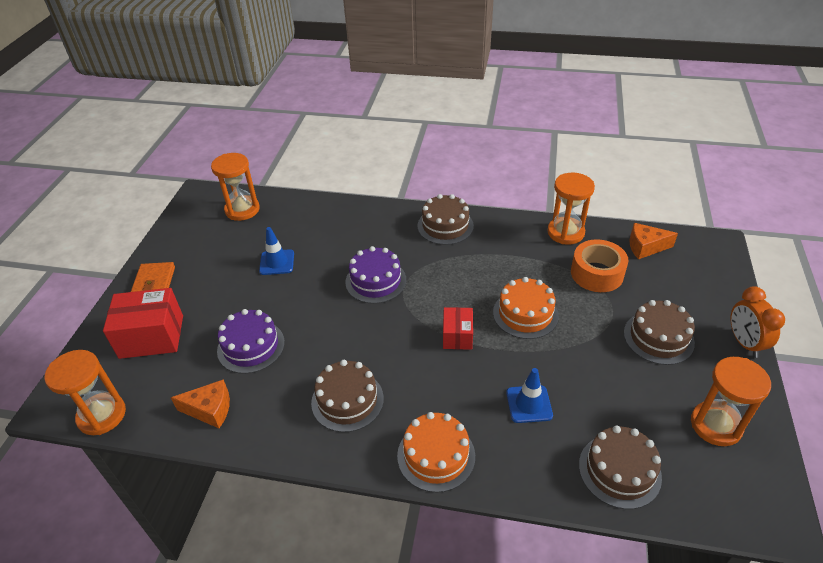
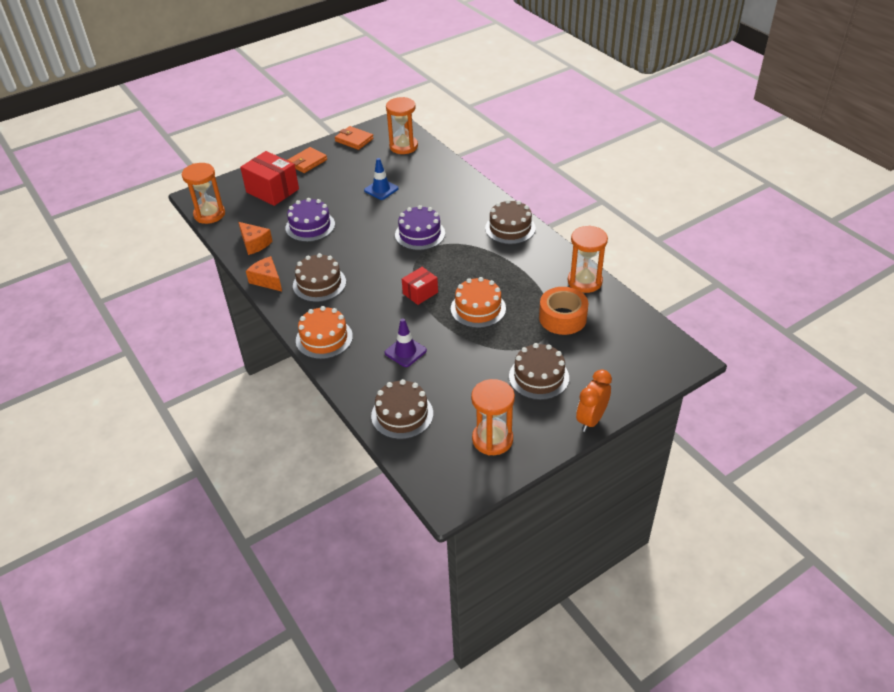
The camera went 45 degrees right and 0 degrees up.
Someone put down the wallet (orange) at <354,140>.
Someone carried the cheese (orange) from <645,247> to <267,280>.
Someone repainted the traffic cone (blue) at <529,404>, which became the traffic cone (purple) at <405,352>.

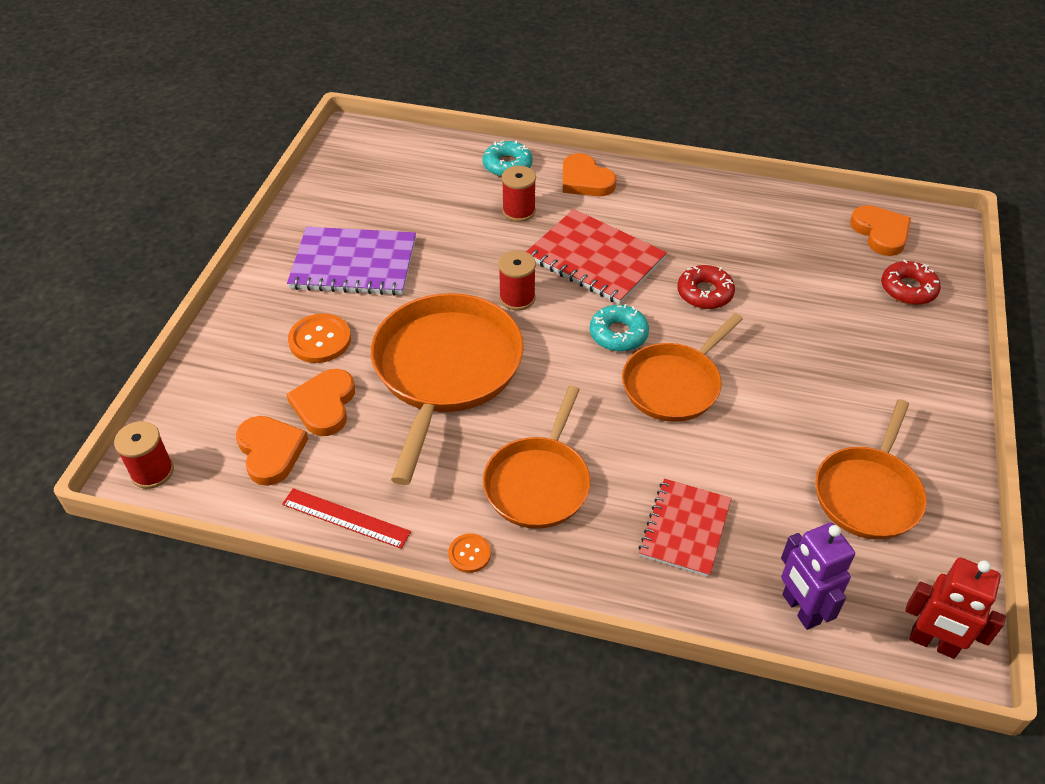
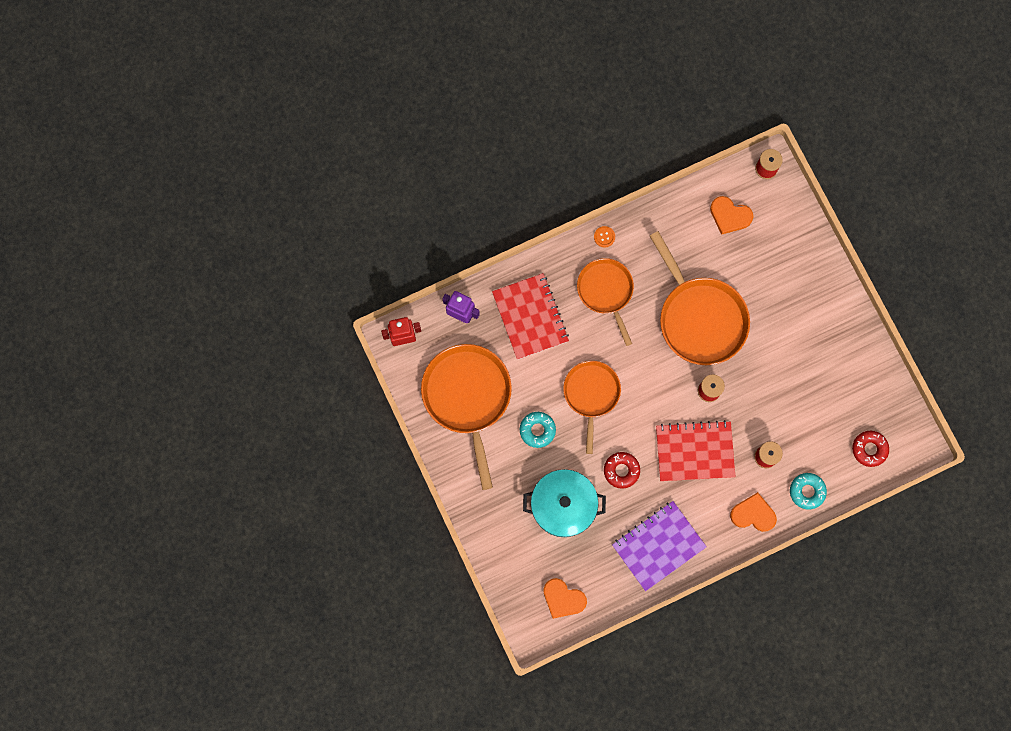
The camera went 140 degrees right and 30 degrees up.
Someone took away the ruler (red) at <346,518>.
Someone took away the heart (orange) at <324,405>.
Someone took away the button (orange) at <320,340>.
Someone put down the pot (turquoise) at <563,505>.
Someone carried the notebook (purple) from <354,264> to <658,546>.
Someone carried the donut (turquoise) from <618,334> to <537,430>.
Someone carried the donut (red) from <908,289> to <869,449>.
Someone scaled the notebook (red) at <685,528> by 1.50.
Someone scaled the pan (orange) at <868,493> by 1.57.

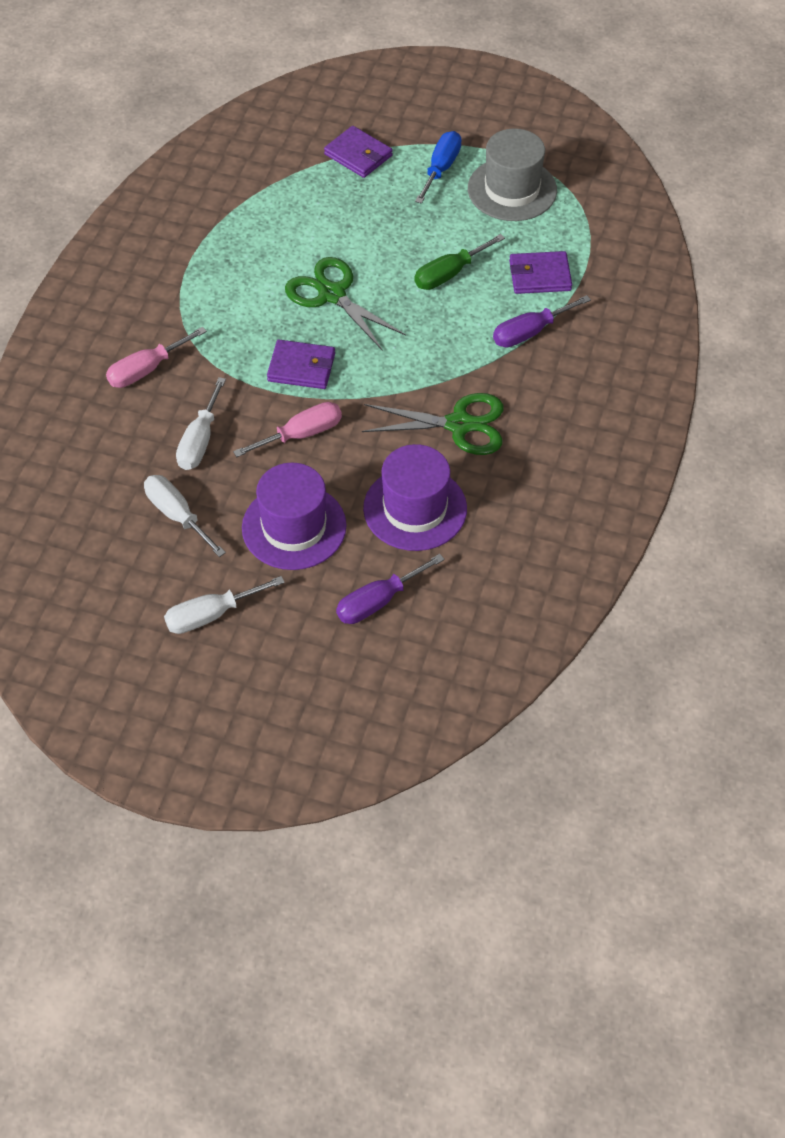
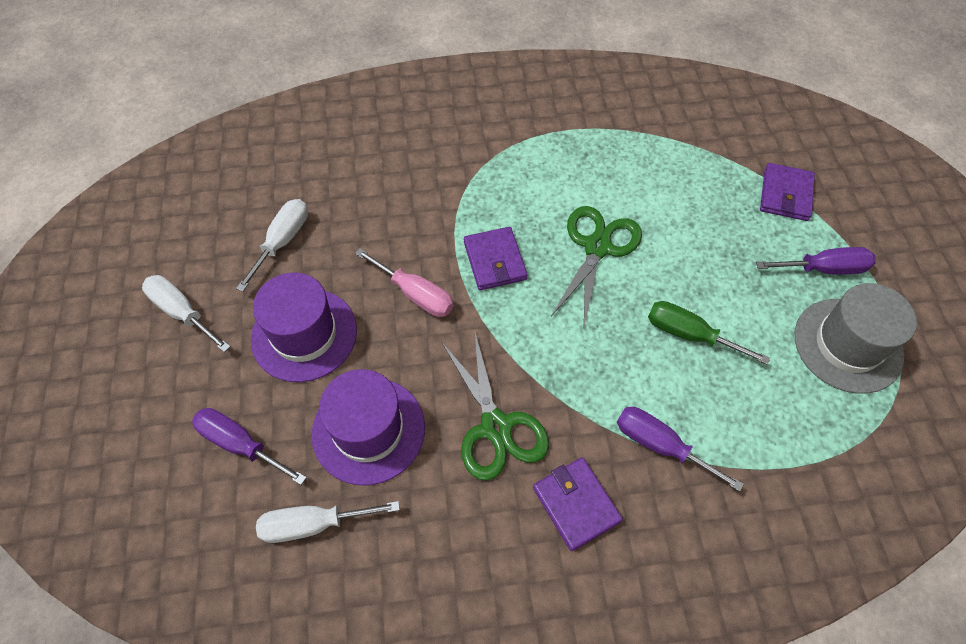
The camera went 65 degrees right and 5 degrees up.
Someone took away the screwdriver (pink) at <146,370>.
Someone carried the screwdriver (white) from <200,441> to <313,524>.
Someone carried the wallet (purple) from <540,276> to <576,504>.
Someone repainted the screwdriver (blue) at <441,168>, which became the screwdriver (purple) at <824,269>.

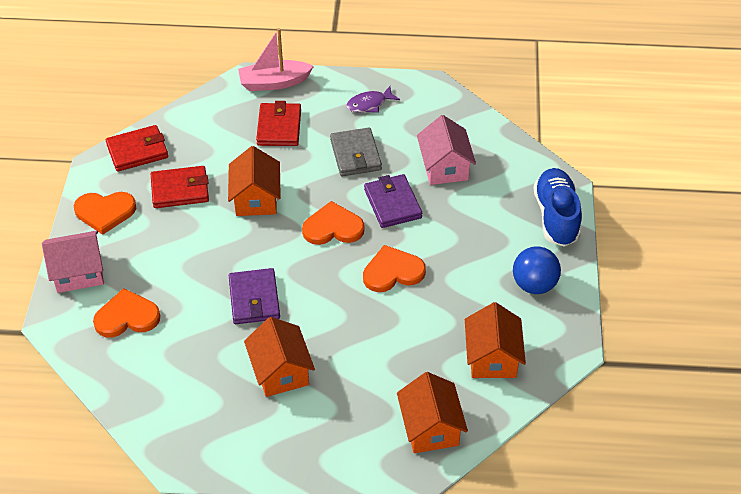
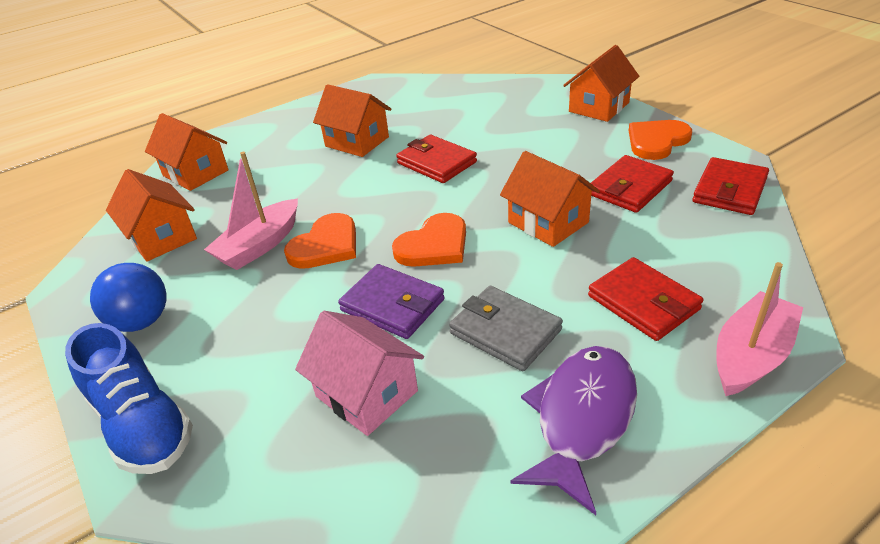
The camera went 145 degrees right and 10 degrees down.
Someone took away the heart (orange) at <127,317>.
Someone put down the boat (pink) at <259,245>.
Someone repainted the house (pink) at <78,273>, which became the house (orange) at <599,107>.
Someone repainted the wallet (purple) at <254,299>, which became the wallet (red) at <436,163>.
Someone scaled the fish (purple) at <369,104> by 1.76.

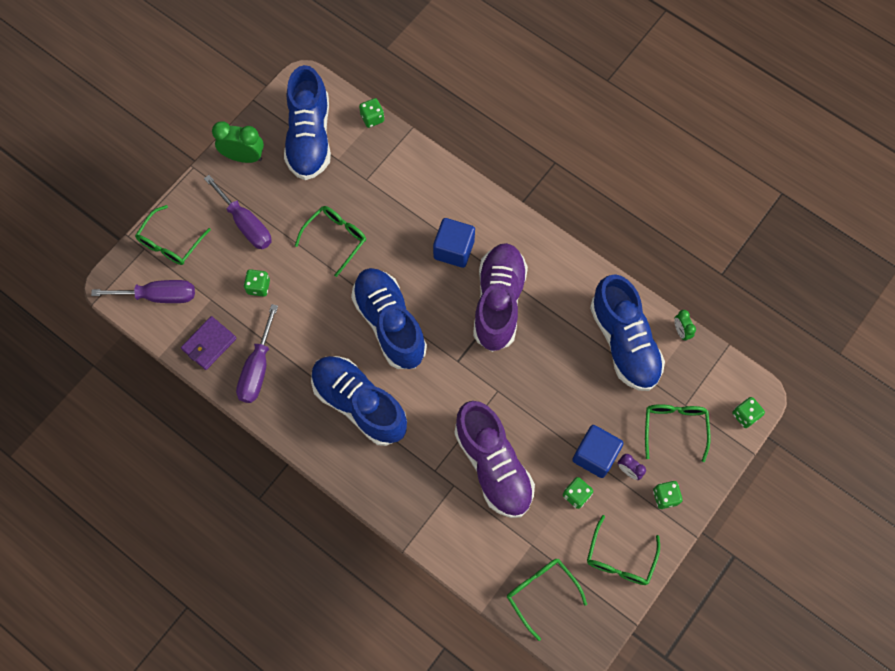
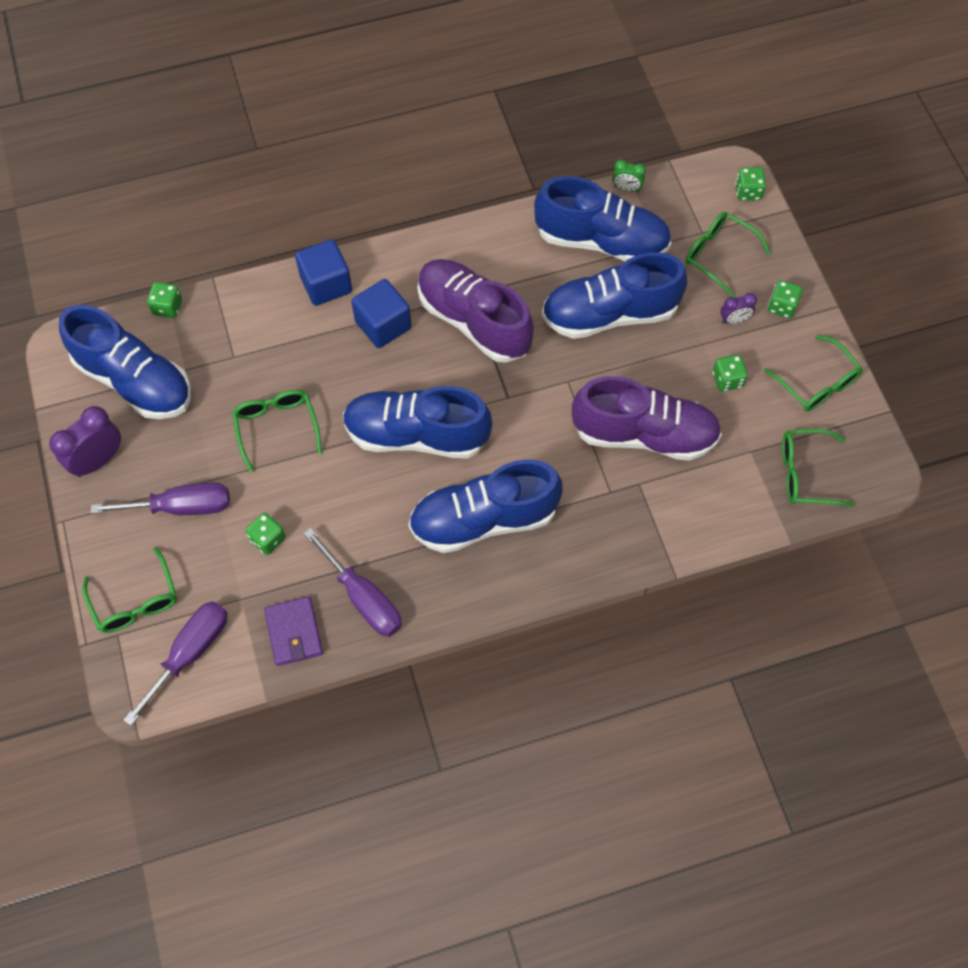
The camera went 55 degrees left and 5 degrees down.
Someone put down the shoe (blue) at <610,314>.
Someone carried the cube (blue) from <595,455> to <326,284>.
Someone repainted the clock (green) at <244,157>, which became the clock (purple) at <98,460>.

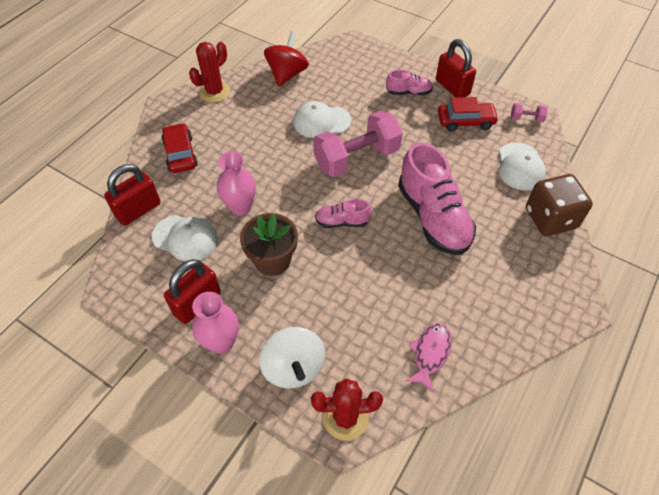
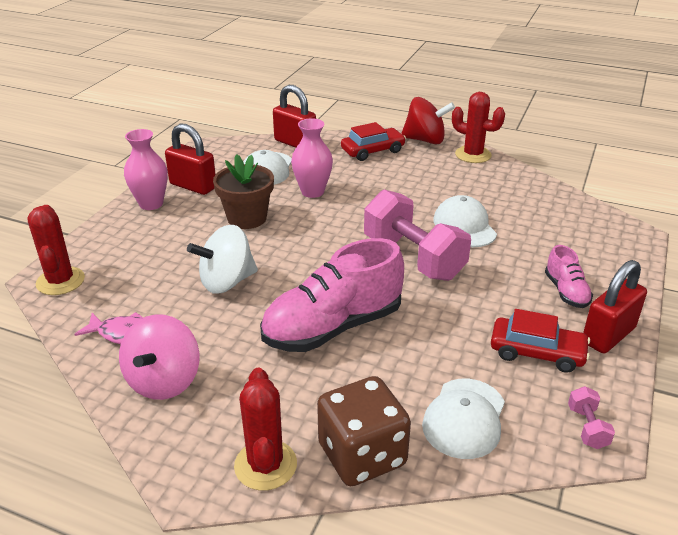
The camera went 80 degrees right and 20 degrees down.
Someone took away the shoe (pink) at <342,222>.
Someone put down the spinning top (pink) at <164,381>.
Someone put down the cactus (red) at <265,465>.
Someone carried the spinning top (white) from <294,367> to <227,282>.
Someone carried the spinning top (red) from <287,74> to <425,140>.
Someone rotated the car (red) at <465,121> by 60 degrees counterclockwise.
Someone rotated the cap (white) at <520,166> by 60 degrees counterclockwise.

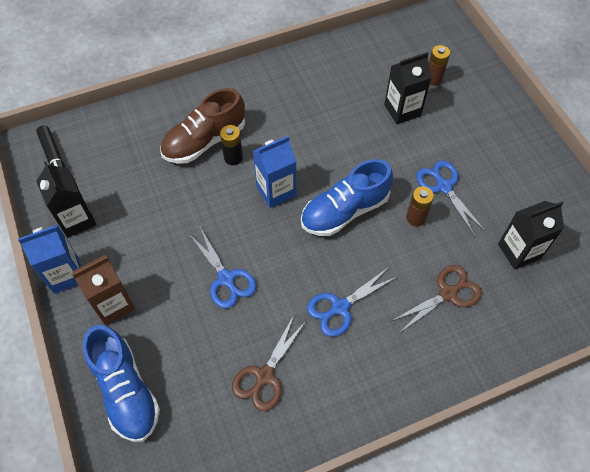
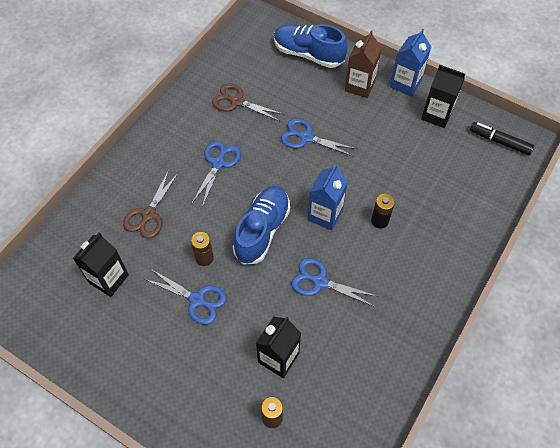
The camera went 145 degrees right and 0 degrees up.
Someone took away the shoe (brown) at <204,141>.
Someone put down the scissors (blue) at <320,282>.
Someone rotated the scissors (brown) at <264,376> by 60 degrees counterclockwise.

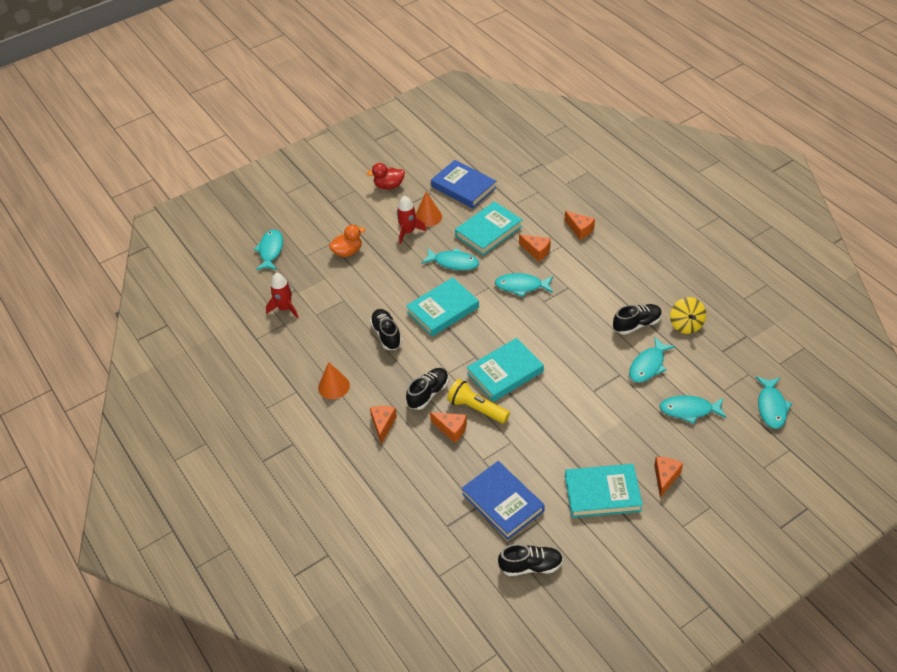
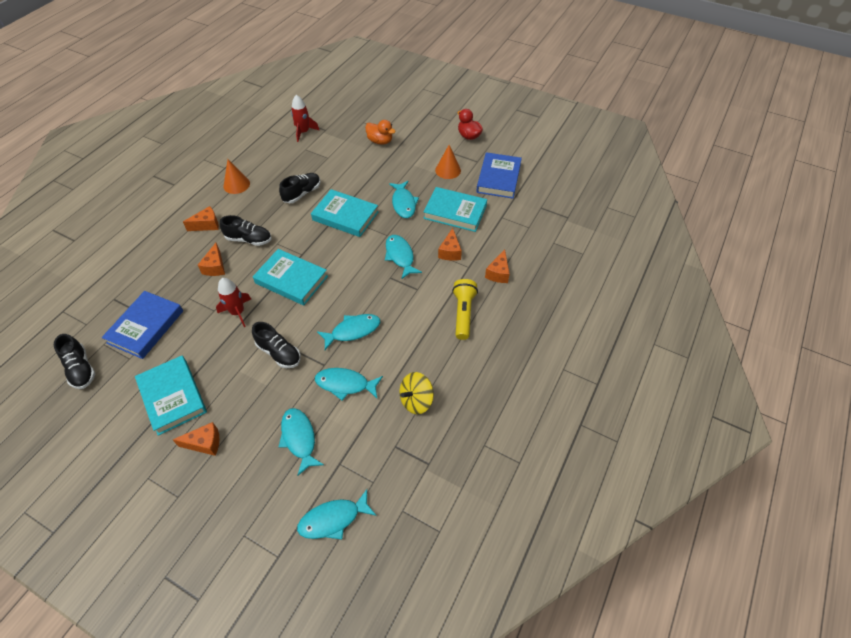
The camera went 60 degrees right and 5 degrees up.
Someone carried the fish (turquoise) from <270,250> to <353,331>.
Someone carried the rocket (red) from <408,232> to <237,312>.
Someone carried the flashlight (yellow) from <476,408> to <463,313>.
Someone carried the shoe (black) from <637,324> to <279,353>.

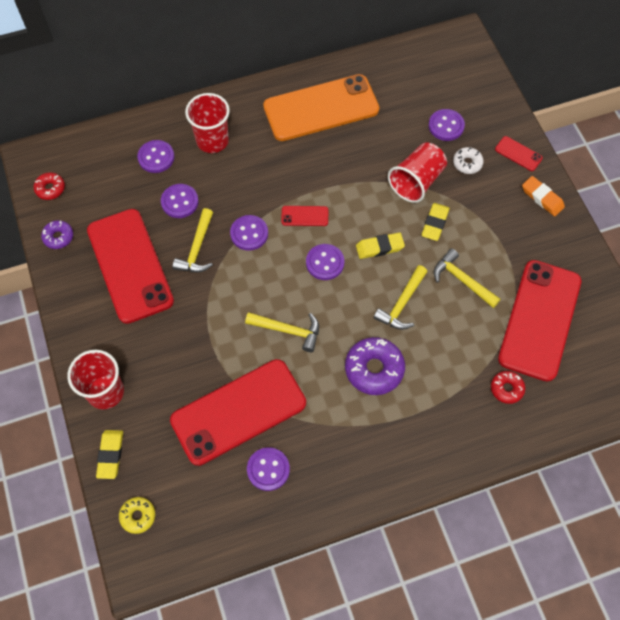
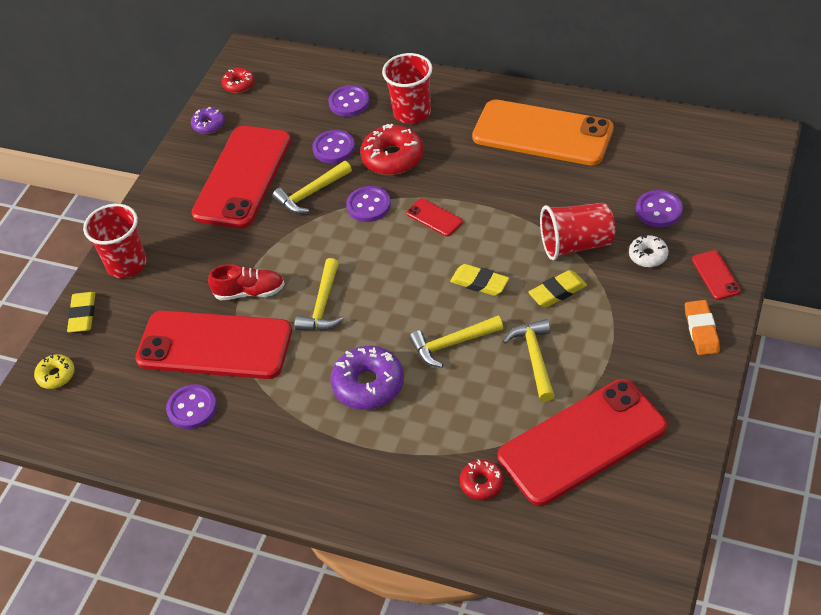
The camera went 45 degrees right and 15 degrees down.
Someone took away the button (purple) at <325,263>.
Someone put down the shoe (red) at <250,292>.
Someone put down the donut (red) at <393,157>.
Someone rotated the eraser (yellow) at <110,455> by 45 degrees counterclockwise.
Someone rotated the hammer (yellow) at <288,330> by 45 degrees clockwise.

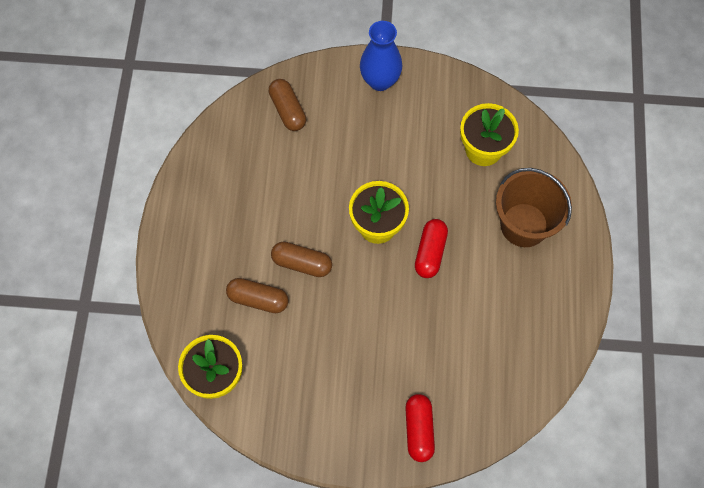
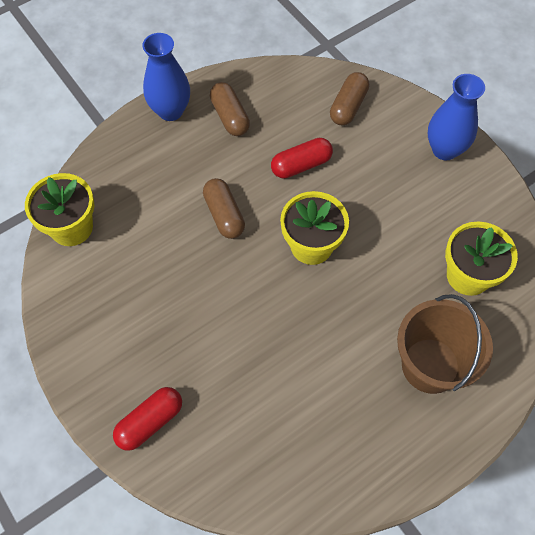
The camera went 50 degrees right and 5 degrees down.
Someone put down the vase (blue) at <170,111>.
Someone carried the capsule (brown) from <258,299> to <230,117>.
Someone carried the capsule (red) from <430,252> to <301,165>.

